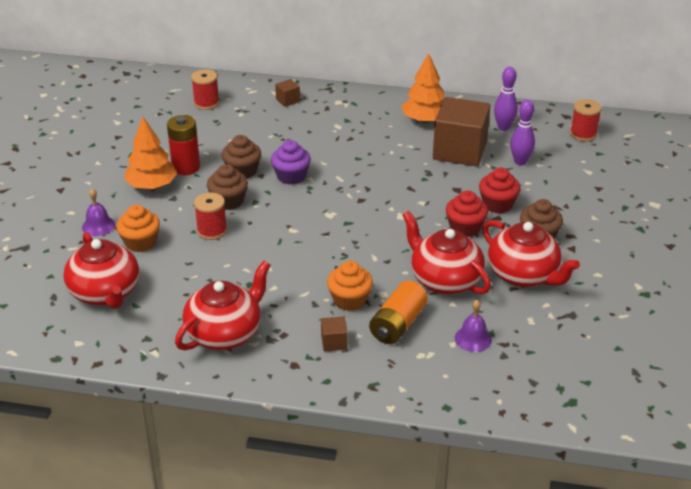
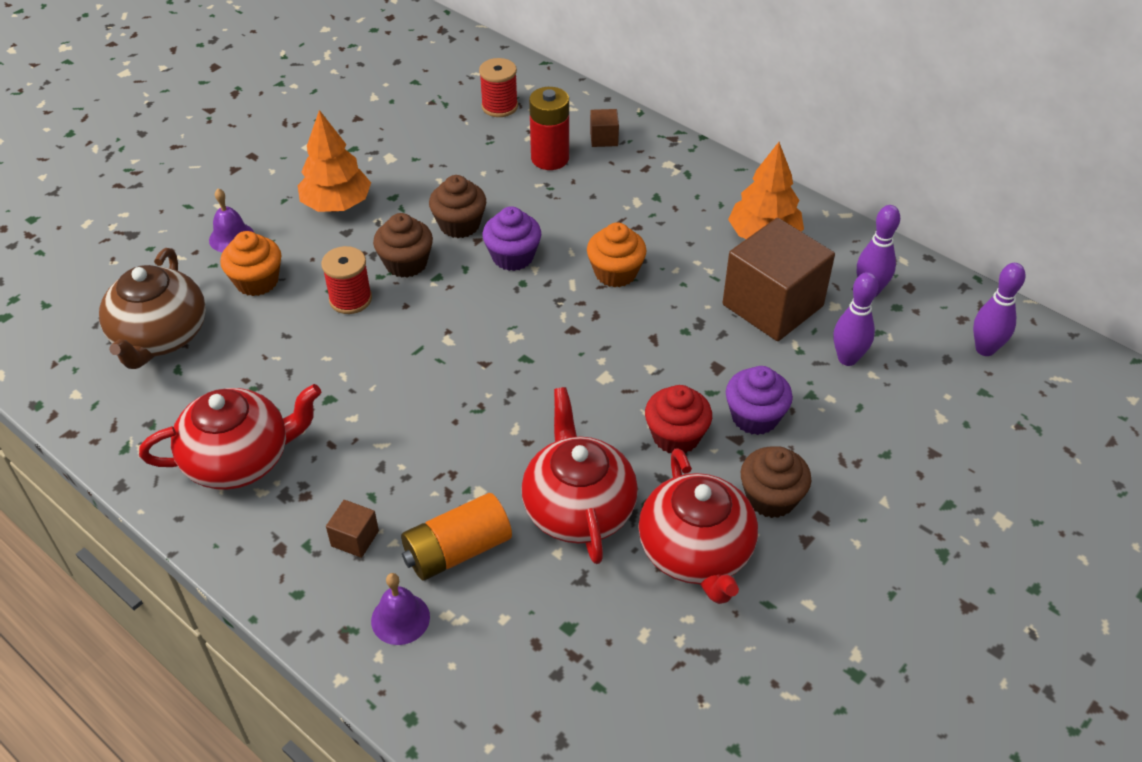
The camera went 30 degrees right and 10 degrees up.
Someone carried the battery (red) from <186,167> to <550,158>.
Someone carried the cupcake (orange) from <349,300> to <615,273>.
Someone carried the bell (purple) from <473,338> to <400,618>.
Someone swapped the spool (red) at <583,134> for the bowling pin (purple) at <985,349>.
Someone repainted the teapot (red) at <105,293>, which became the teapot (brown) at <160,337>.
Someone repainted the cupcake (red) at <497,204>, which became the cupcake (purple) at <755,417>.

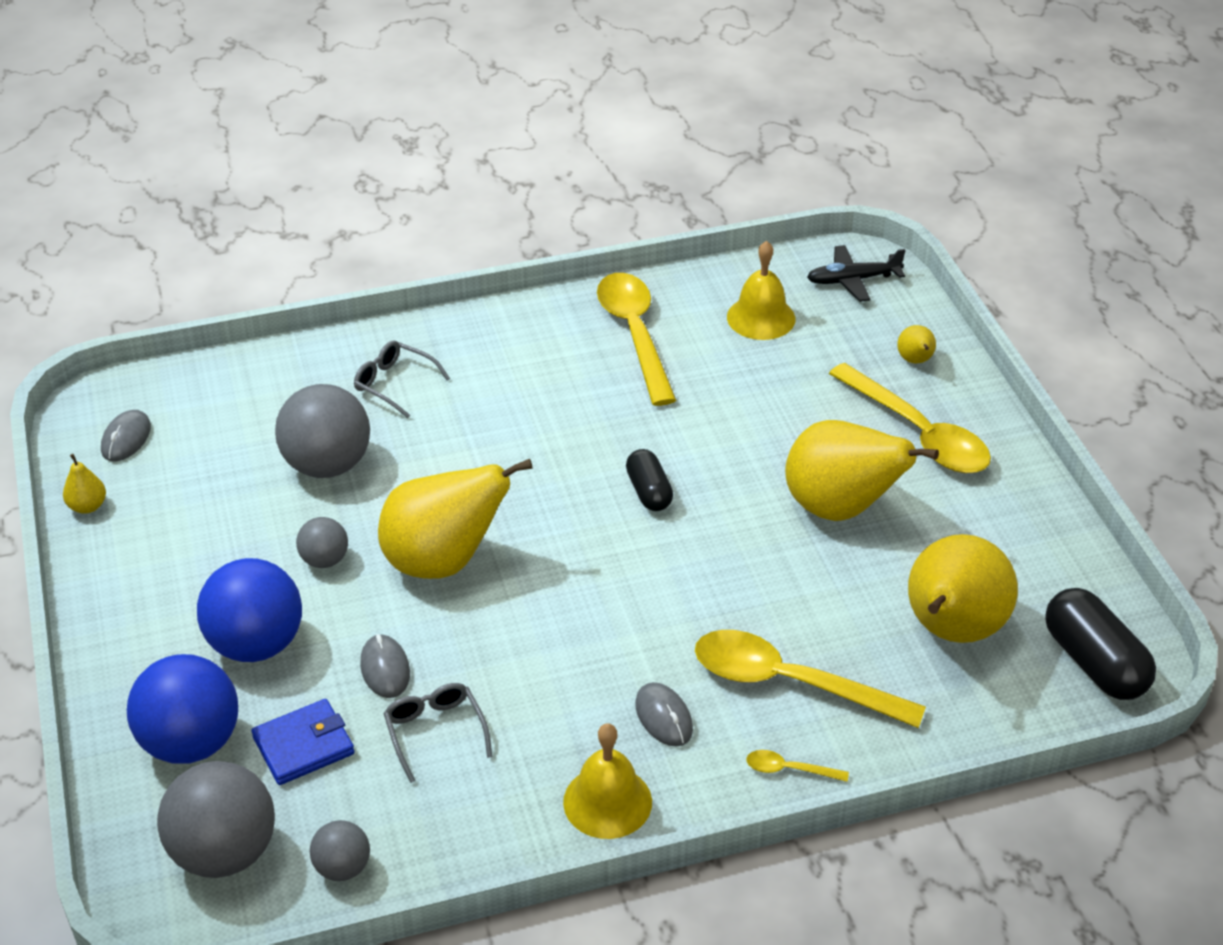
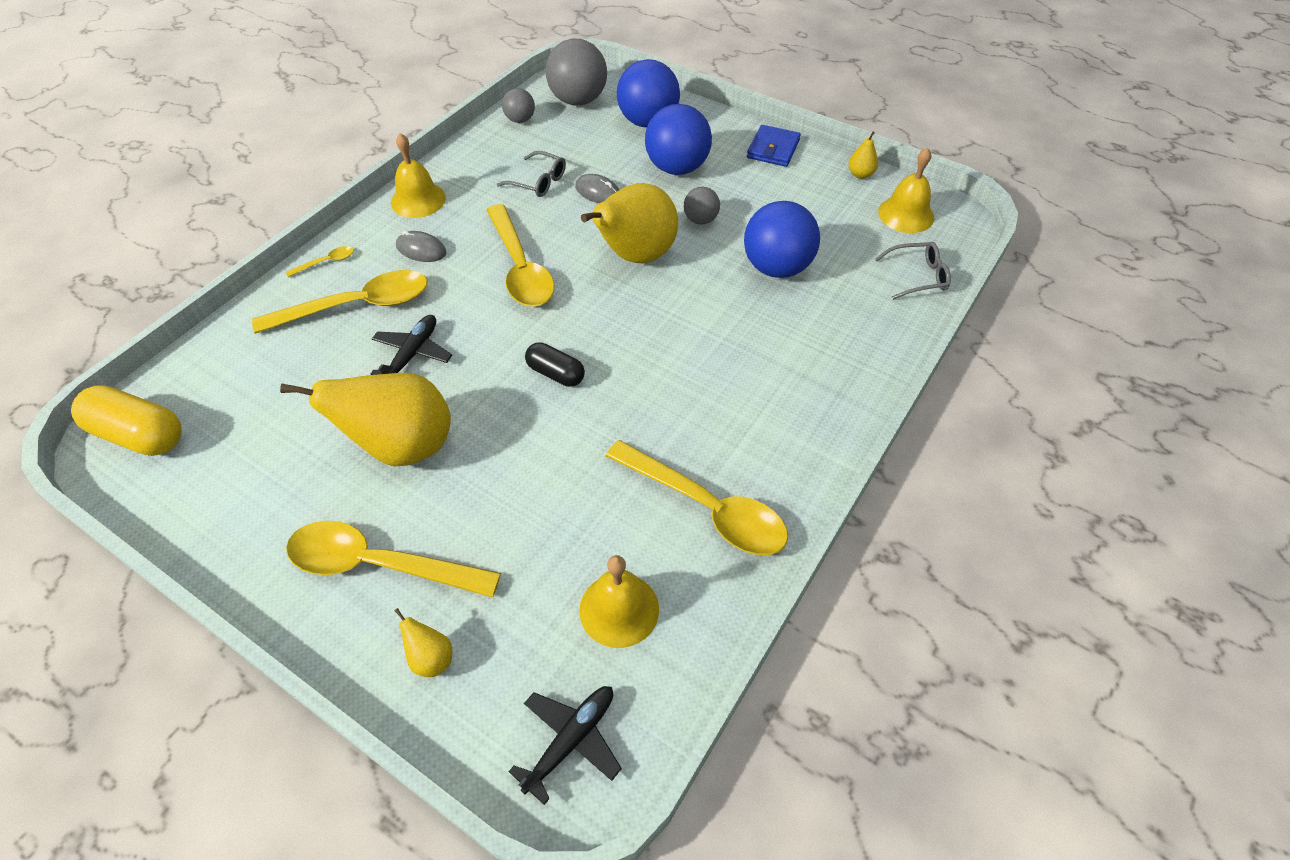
The camera went 140 degrees right and 10 degrees up.
Someone took away the pear (yellow) at <951,630>.
Someone put down the plane (black) at <412,354>.
Someone put down the spoon (yellow) at <520,268>.
Someone carried the wallet (blue) from <303,745> to <773,149>.
Someone carried the glasses (grey) from <394,384> to <917,276>.
Someone swapped the mouse (grey) at <126,439> for the bell (yellow) at <906,214>.
Someone repainted the ball (grey) at <327,465>, which became the ball (blue) at <776,267>.
Someone repainted the capsule (black) at <1094,662>, which became the capsule (yellow) at <139,435>.

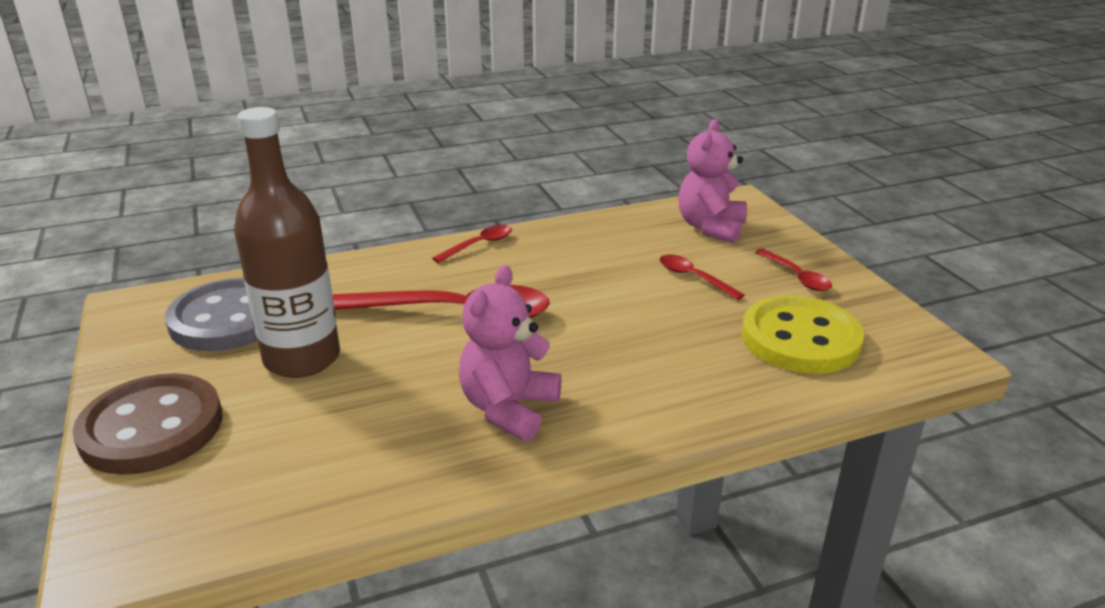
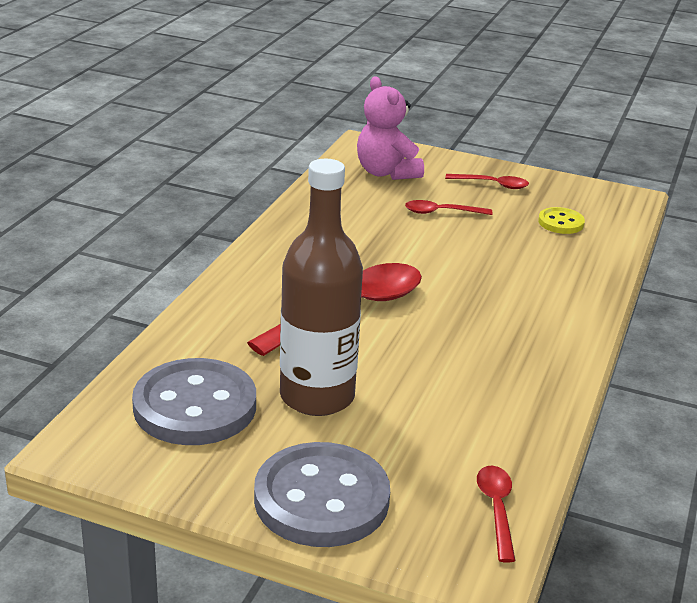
The camera went 50 degrees left and 0 degrees up.
Someone took away the teddy bear (pink) at <509,409>.
Someone carried the spoon (red) from <479,245> to <496,509>.
Someone repainted the button (brown) at <152,428>, which became the button (grey) at <321,499>.
Someone scaled the button (yellow) at <800,339> by 0.50.

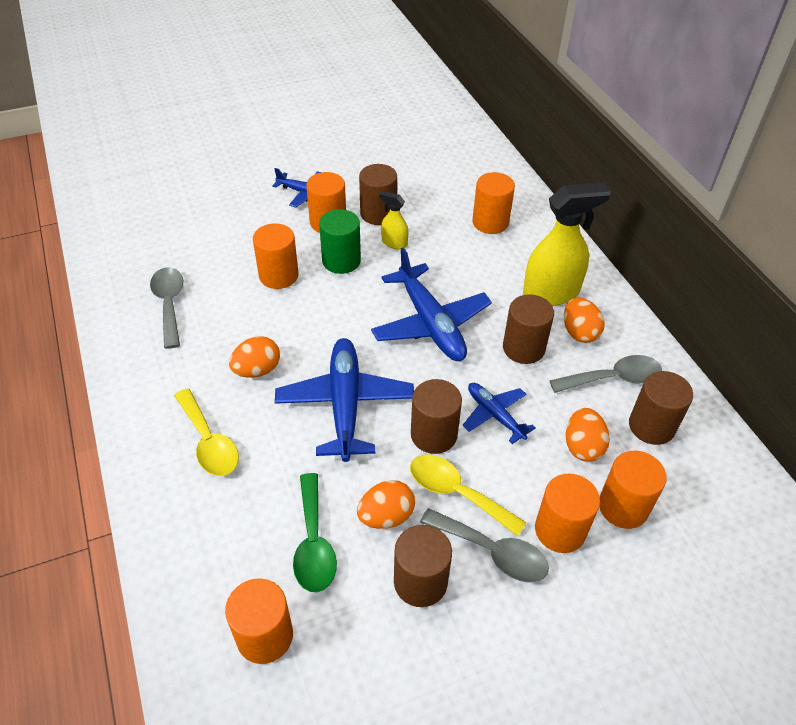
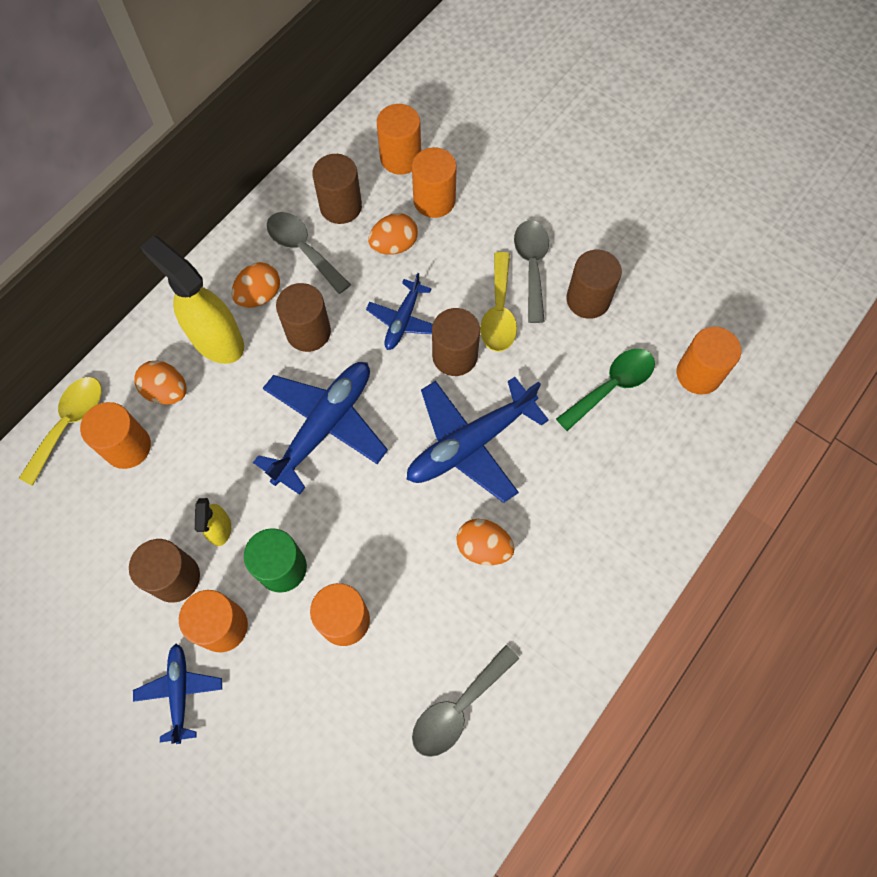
The camera went 120 degrees left and 20 degrees up.
Someone carried the spoon (yellow) from <209,442> to <69,424>.
Someone carried the egg (orange) from <386,516> to <167,391>.
Someone carried the cylinder (orange) from <560,530> to <400,158>.

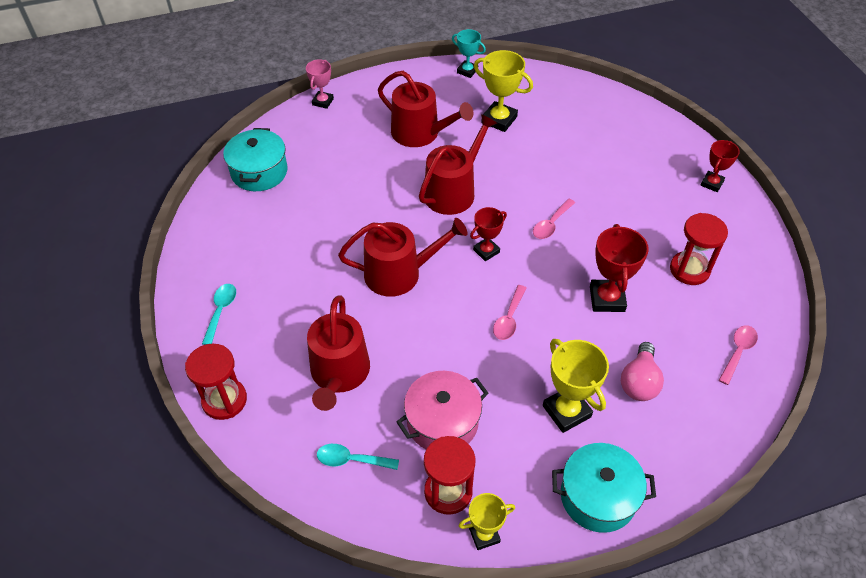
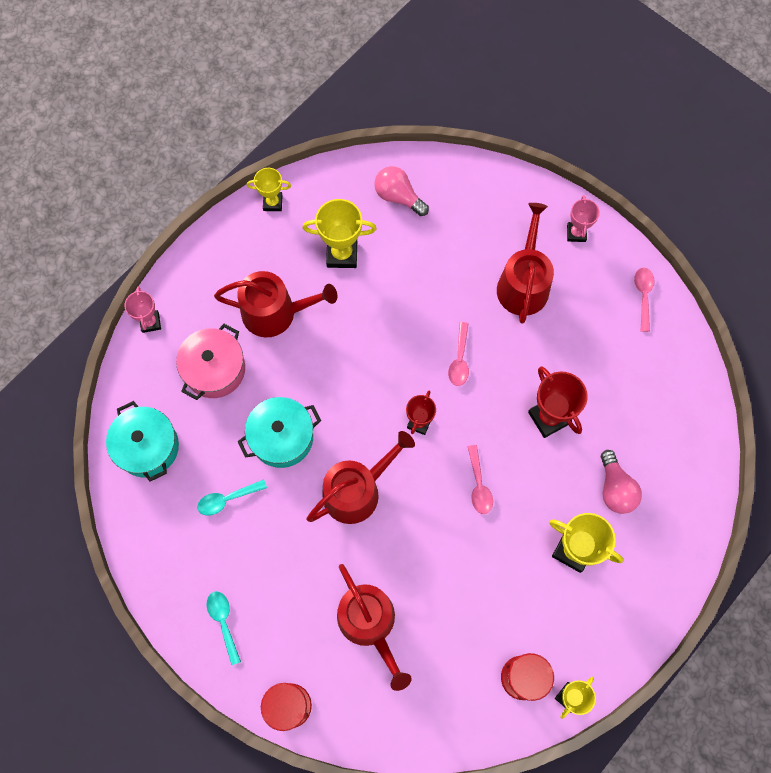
The camera went 30 degrees left and 20 degrees up.
Someone took away the hourglass (red) at <689,270>.
Someone put down the light bulb (pink) at <398,196>.
Someone carried the spoon (turquoise) from <351,460> to <227,499>.
Someone carried the pot (pink) from <442,422> to <215,369>.
Someone carried the watering can (red) from <453,191> to <523,283>.
Someone carried the pot (turquoise) from <598,496> to <282,437>.
Someone carried the spoon (pink) from <738,352> to <643,296>.
Someone repainted the trophy (turquoise) at <467,71>, which became the trophy (yellow) at <273,203>.
Someone repainted the trophy (red) at <712,183>, which became the trophy (pink) at <576,233>.

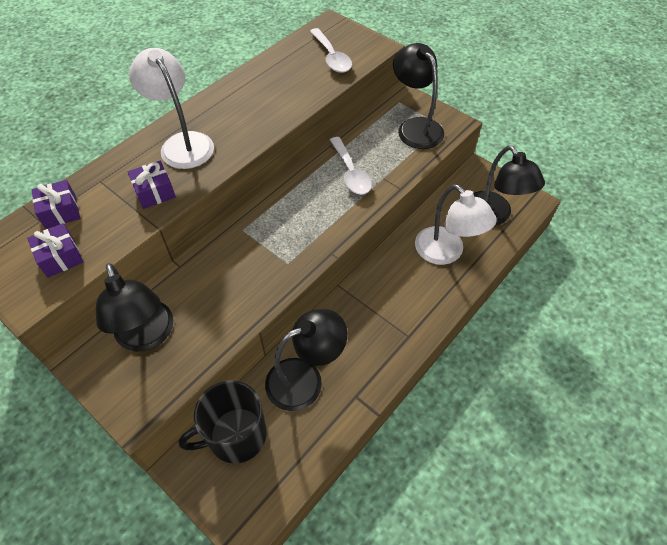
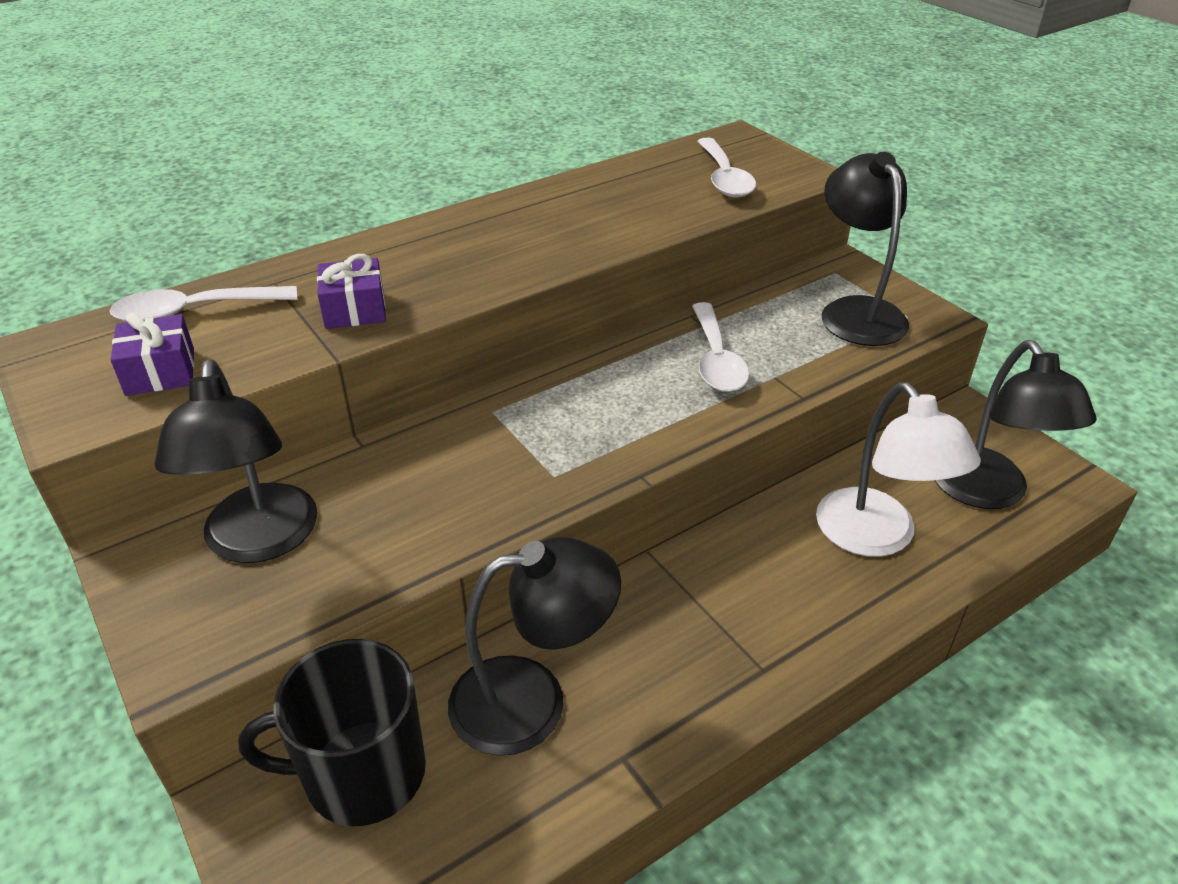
The camera went 15 degrees right and 15 degrees down.
Someone took away the lamp (white) at <182,143>.
Someone swapped the gift (purple) at <60,211> for the spoon (white) at <194,312>.

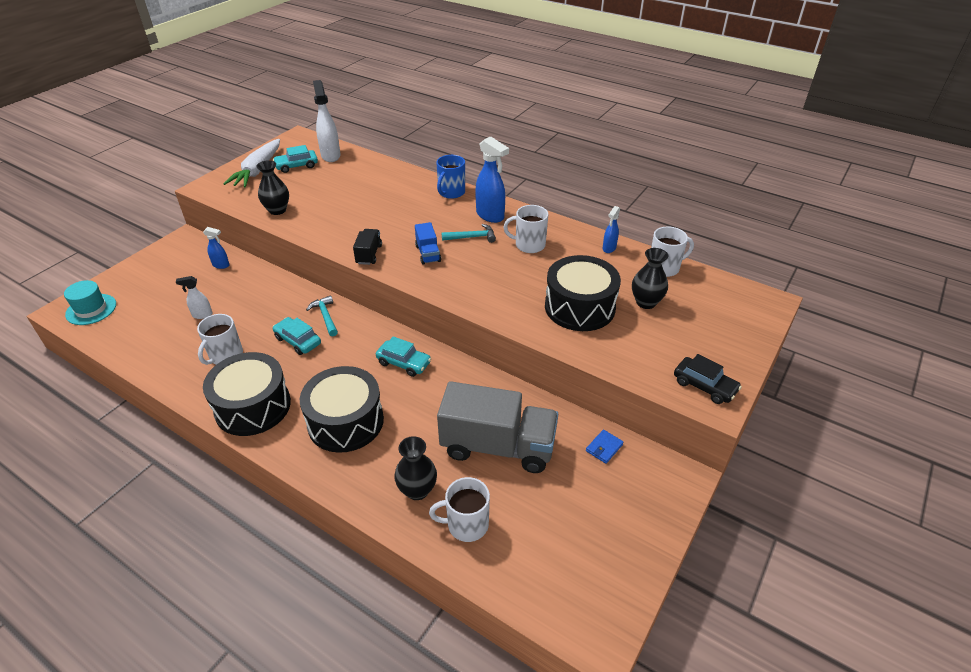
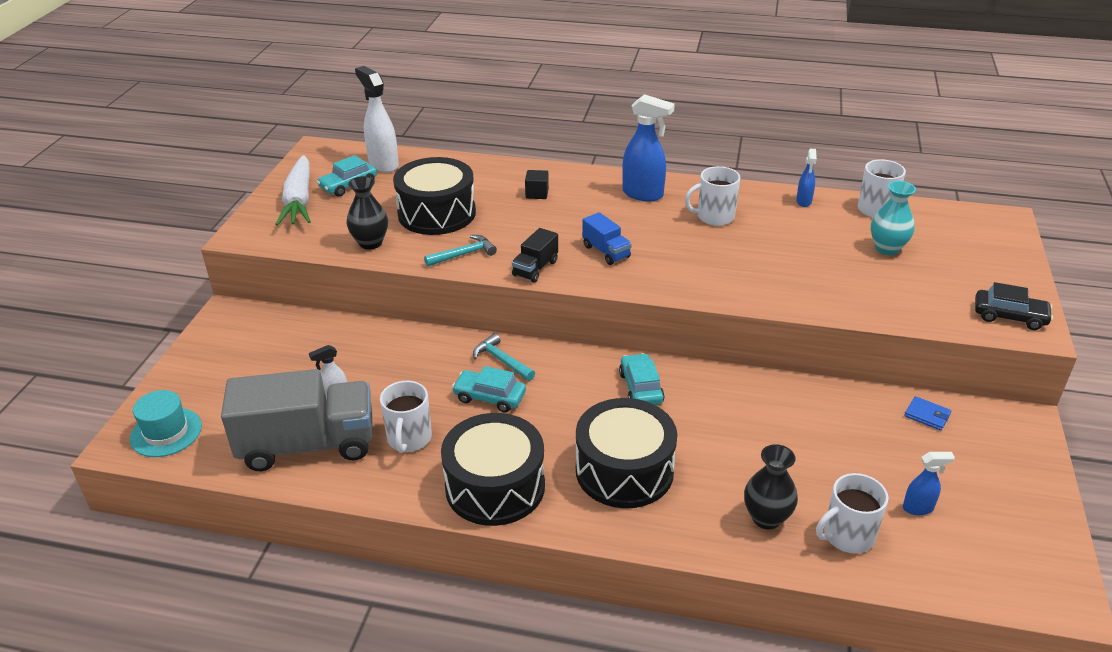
The camera went 20 degrees left and 5 degrees down.
Someone took away the mug (blue) at <451,192>.
Someone put down the cube (black) at <537,193>.
Someone carried the spray bottle (blue) from <221,265> to <918,508>.
Someone carried the truck (grey) from <498,446> to <308,445>.
Someone carried the hammer (turquoise) from <472,237> to <464,254>.
Someone carried the drum (black) from <579,307> to <437,213>.
Someone repainted the vase (black) at <646,302>, which became the vase (turquoise) at <887,248>.
Someone rotated the truck (black) at <369,254> by 135 degrees counterclockwise.
Someone rotated the car (turquoise) at <404,363> by 105 degrees counterclockwise.
Someone rotated the wallet (blue) at <604,448> by 75 degrees counterclockwise.

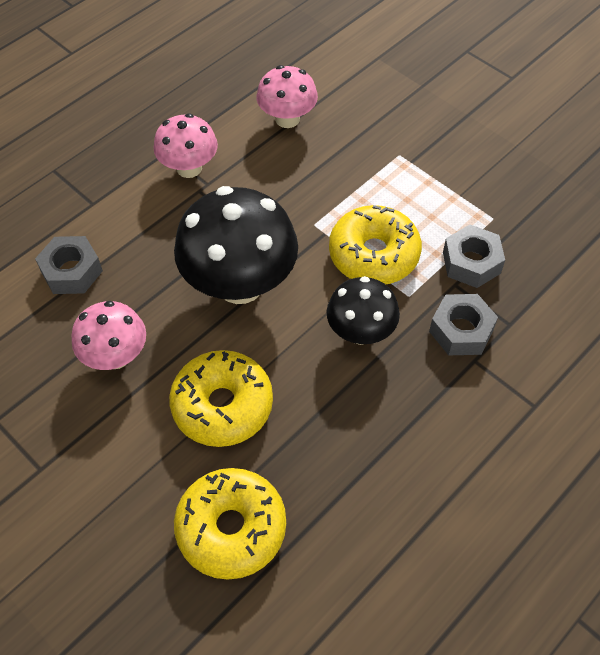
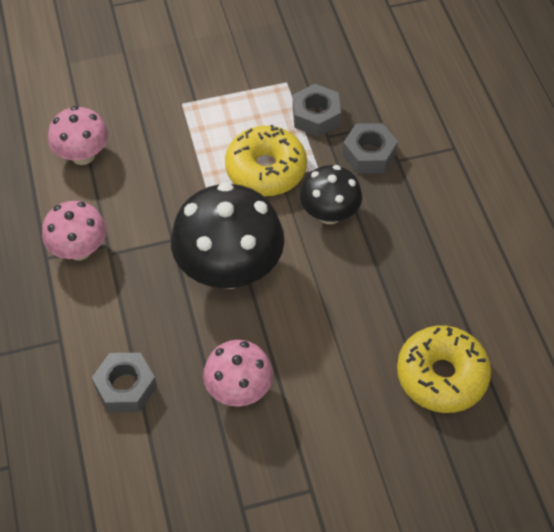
The camera went 60 degrees left and 0 degrees up.
Someone took away the donut (yellow) at <222,405>.

